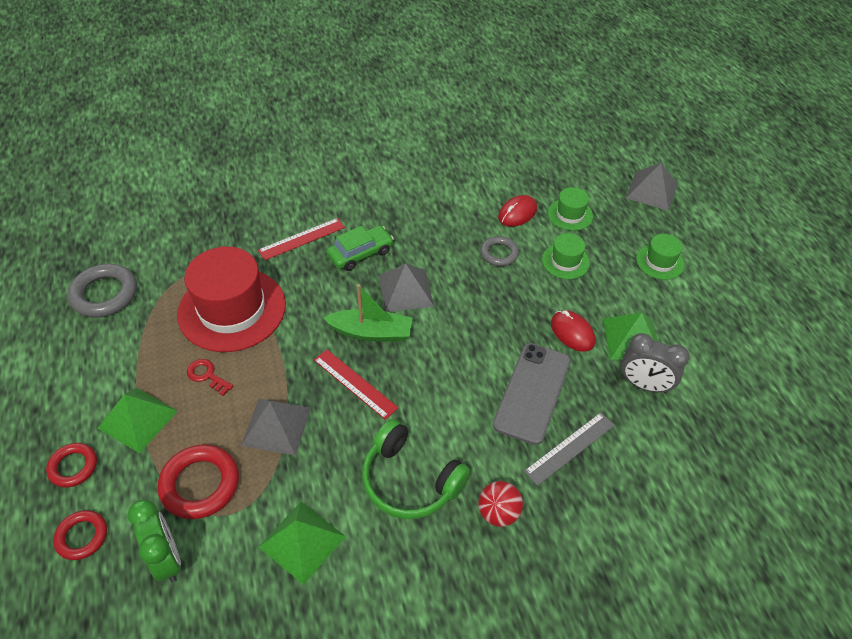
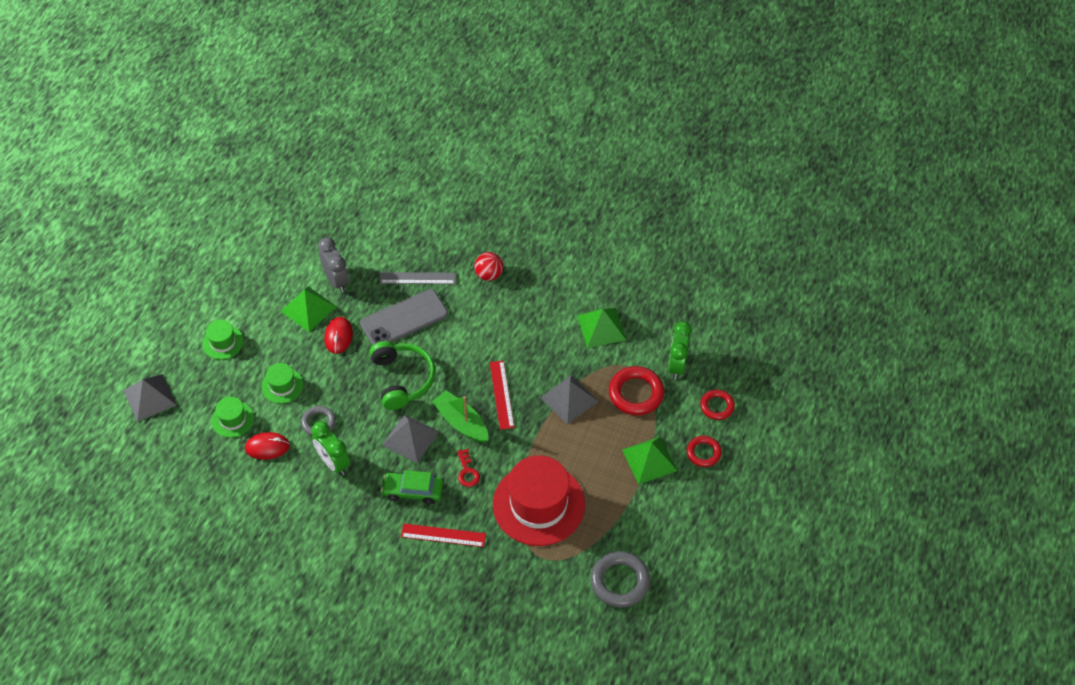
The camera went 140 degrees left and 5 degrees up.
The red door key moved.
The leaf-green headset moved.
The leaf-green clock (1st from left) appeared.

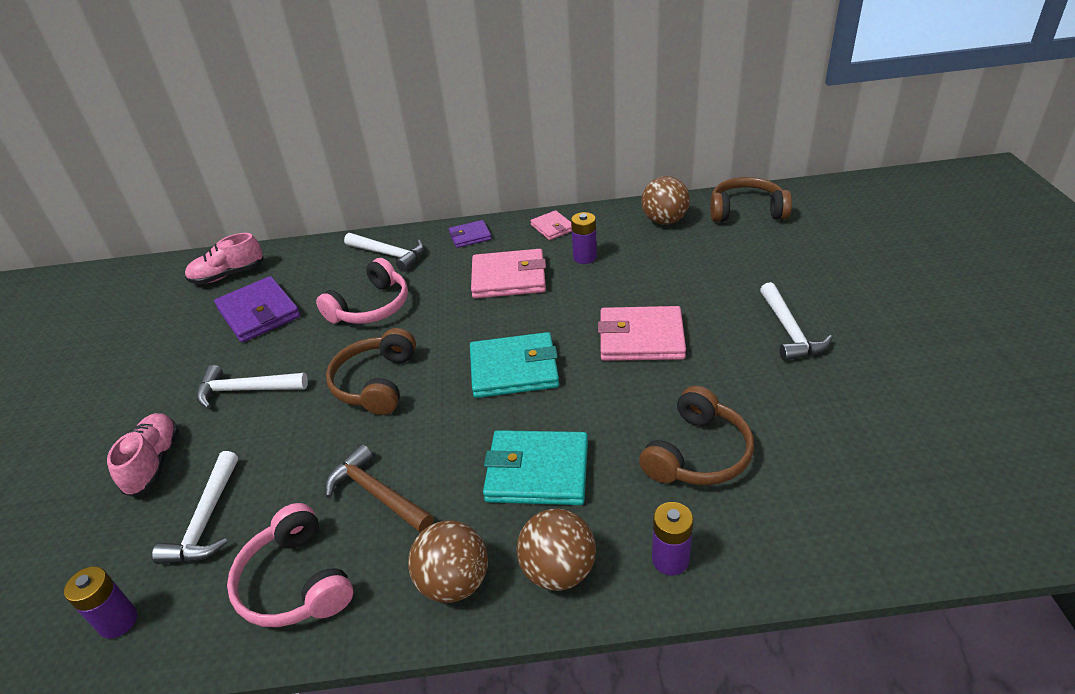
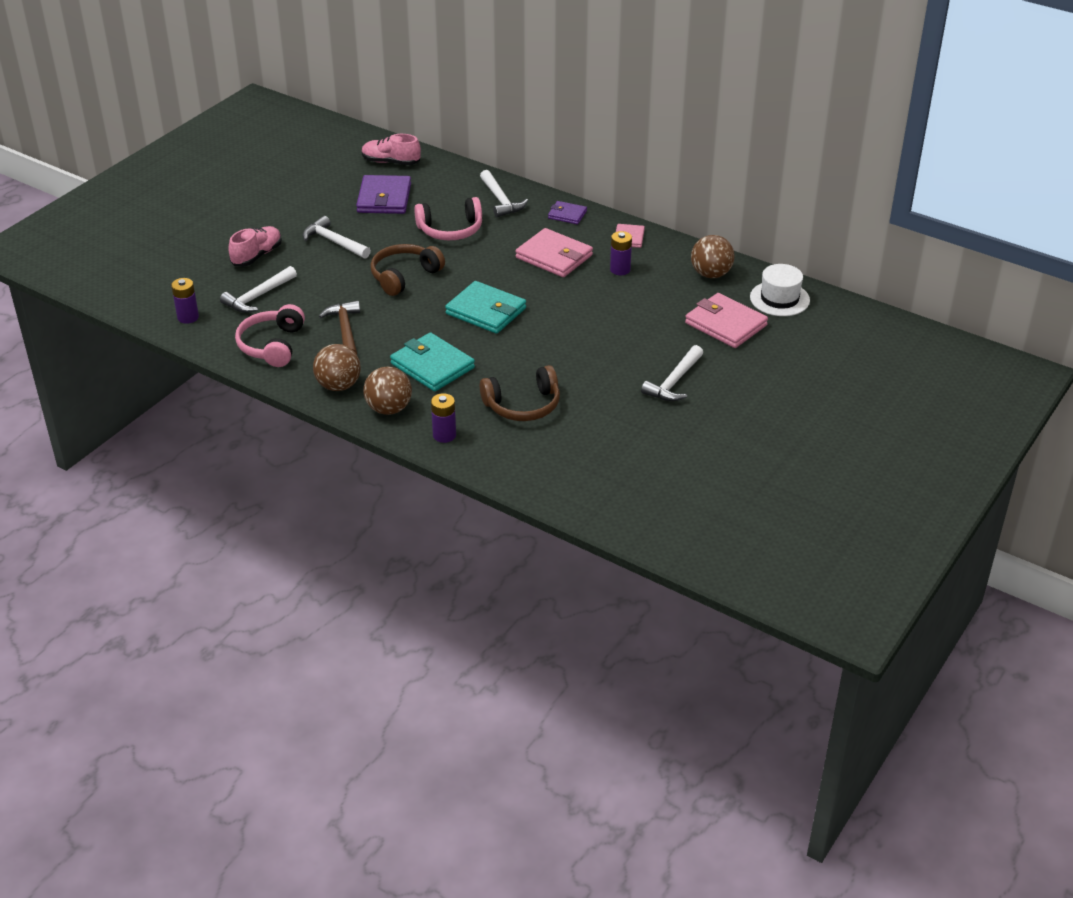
The camera went 35 degrees right and 0 degrees up.
The brown headset (3rd from left) was replaced by the white hat.
The rose-pink billfold (3rd from left) moved.

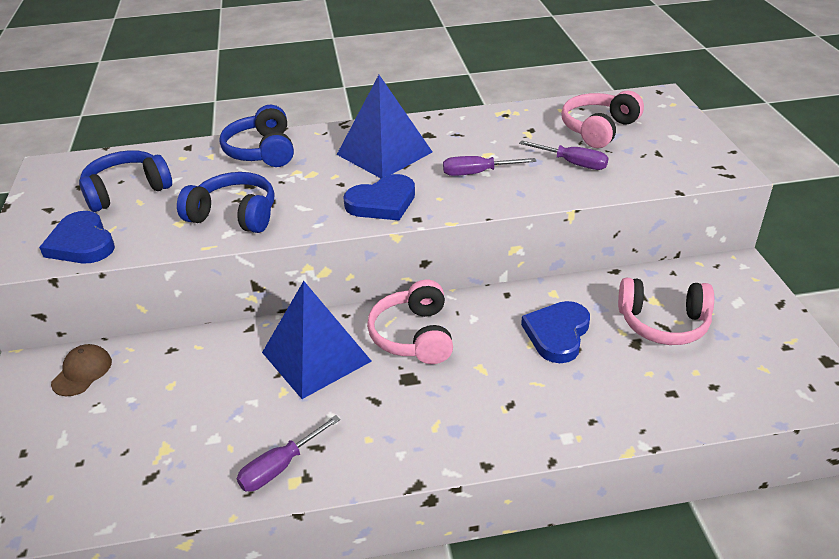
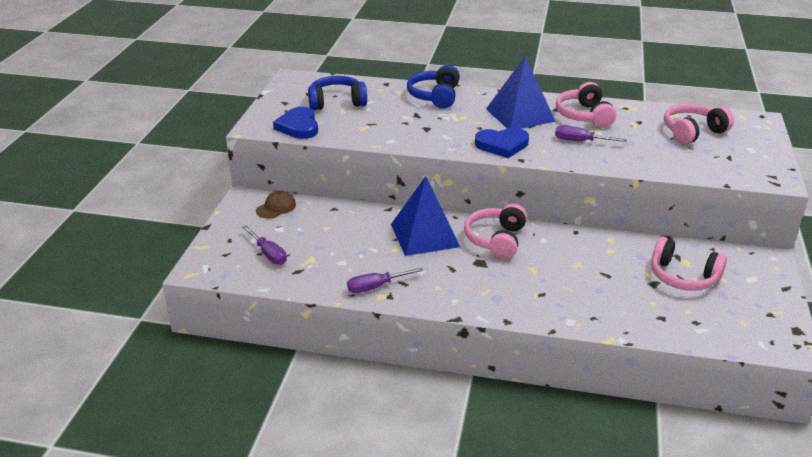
The camera went 20 degrees right and 5 degrees down.
The royal purple screwdriver (3rd from left in the first image) moved.
The blue headset (2nd from left) disappeared.
The blue love heart (3rd from left) disappeared.
The rose-pink headset (2nd from left) appeared.

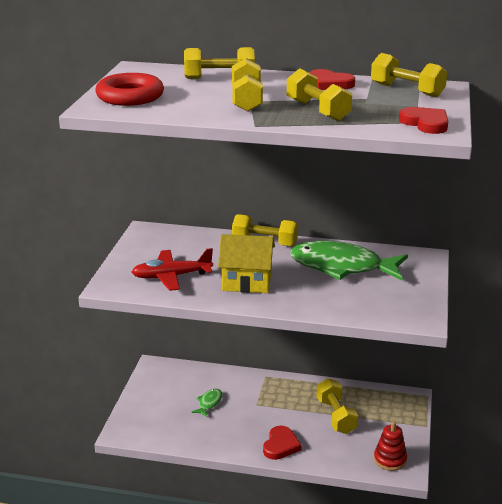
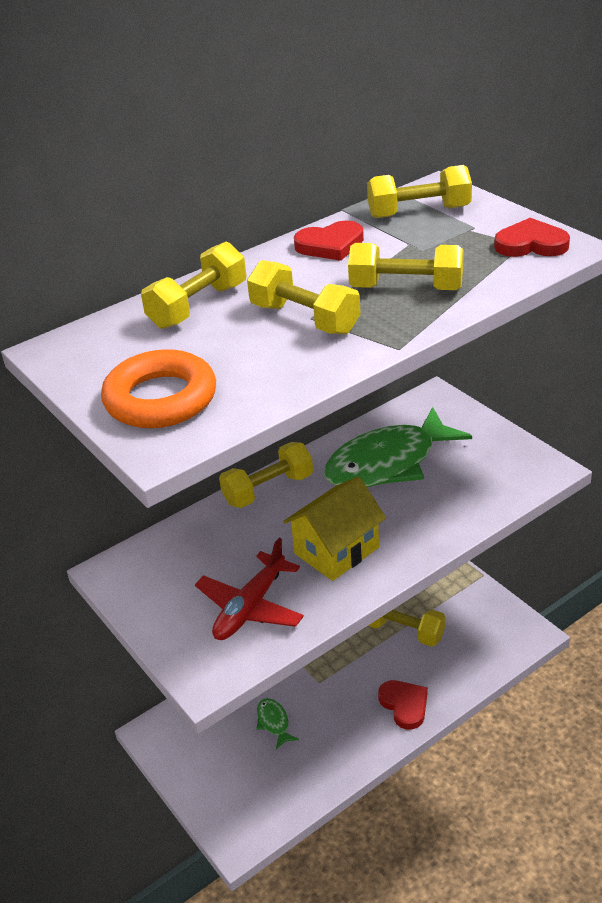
The camera went 45 degrees left and 10 degrees up.
The red ring became the orange ring.
The red stacking rings disappeared.

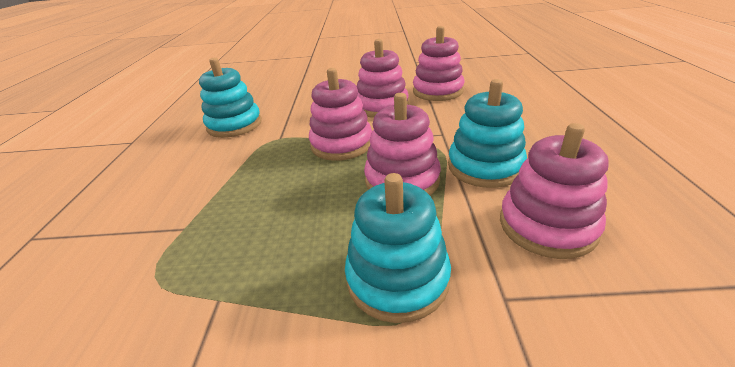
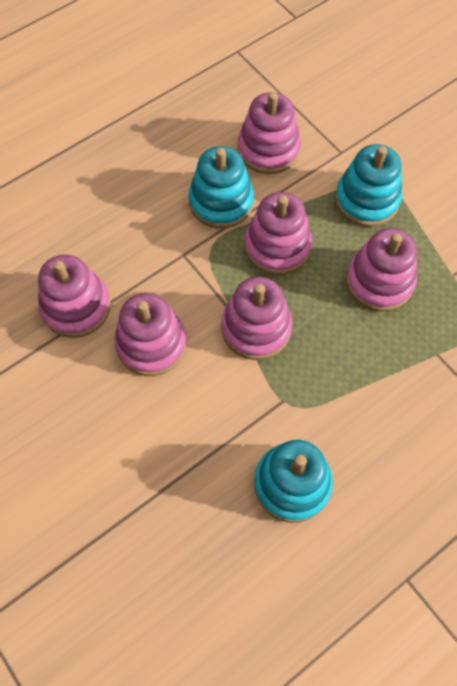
The camera went 130 degrees left and 30 degrees up.
The rose-pink stacking rings (6th from left) appeared.

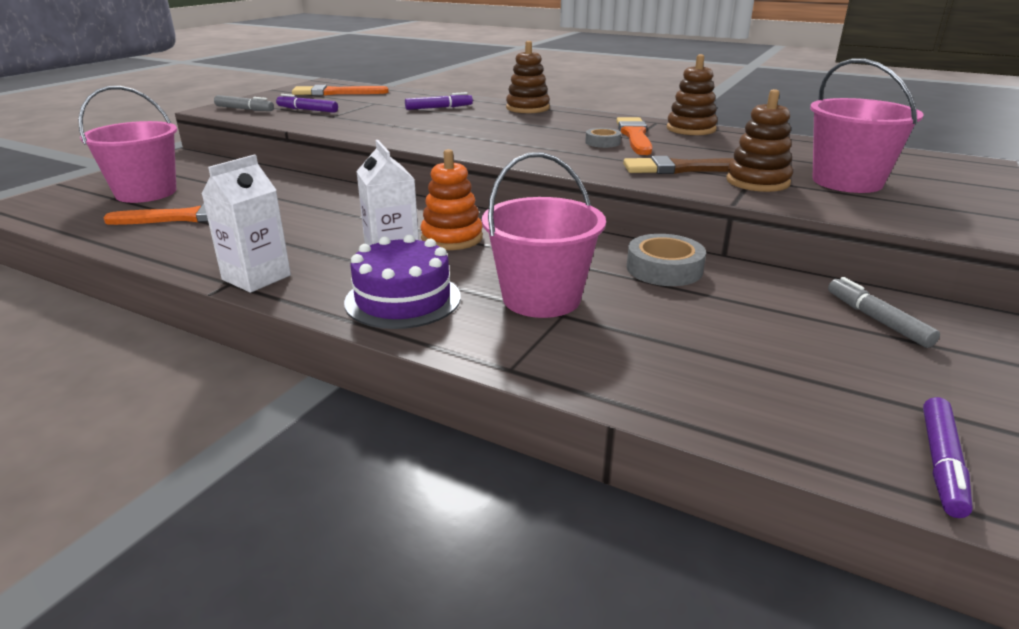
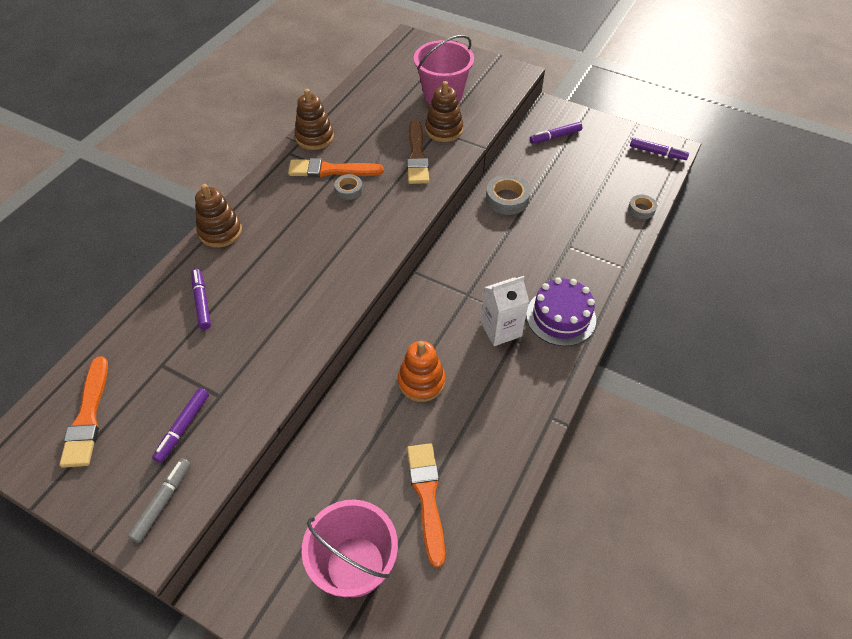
The camera went 90 degrees left and 25 degrees up.
The orange stacking rings moved.
The rose-pink bucket (2nd from left) disappeared.
The white milk carton (1st from left) disappeared.
The gray marker (2nd from left) became the royal purple marker (3rd from left).
The gray tape (3rd from left) appeared.

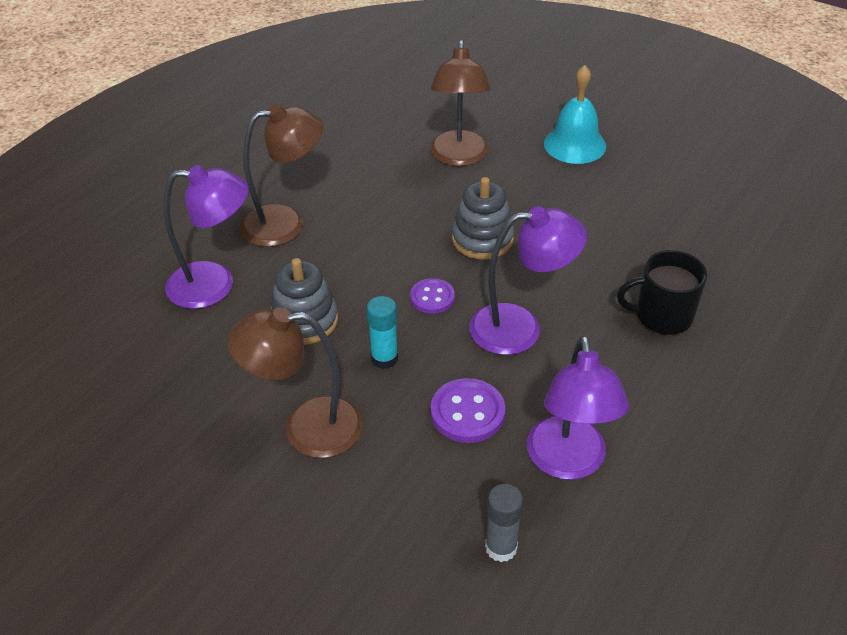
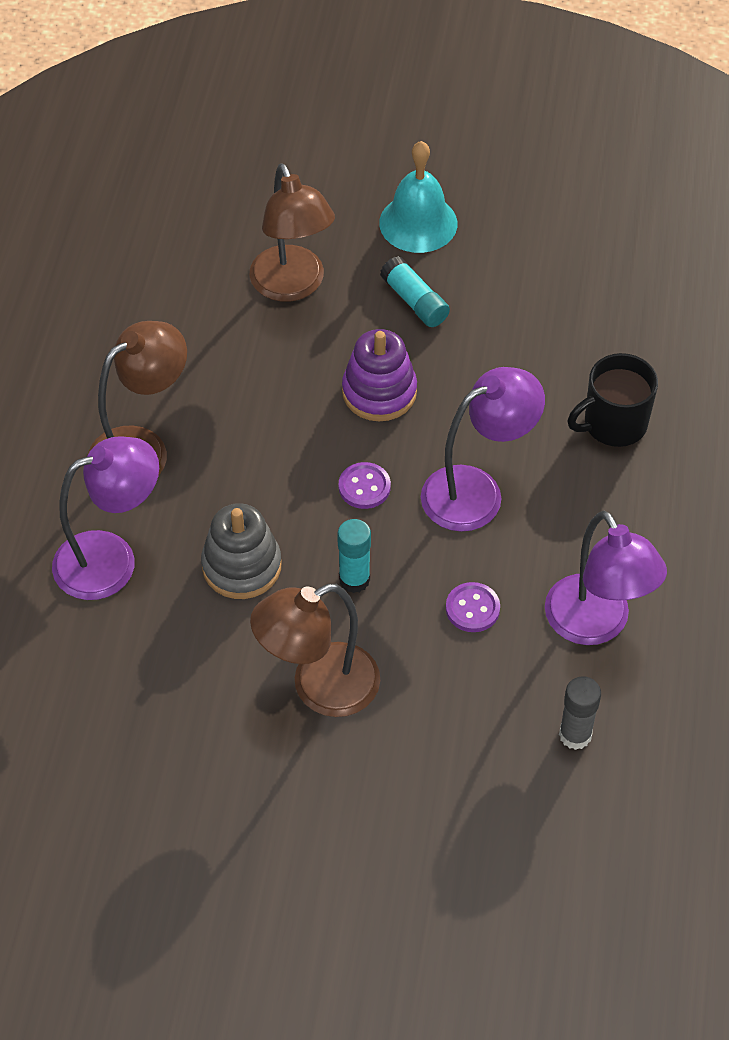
The camera went 25 degrees left and 10 degrees up.
The gray stacking rings (2nd from left) became the royal purple stacking rings.
The royal purple sewing button (2nd from left) changed to 0.67 times the size.
The teal glue (2nd from left) appeared.

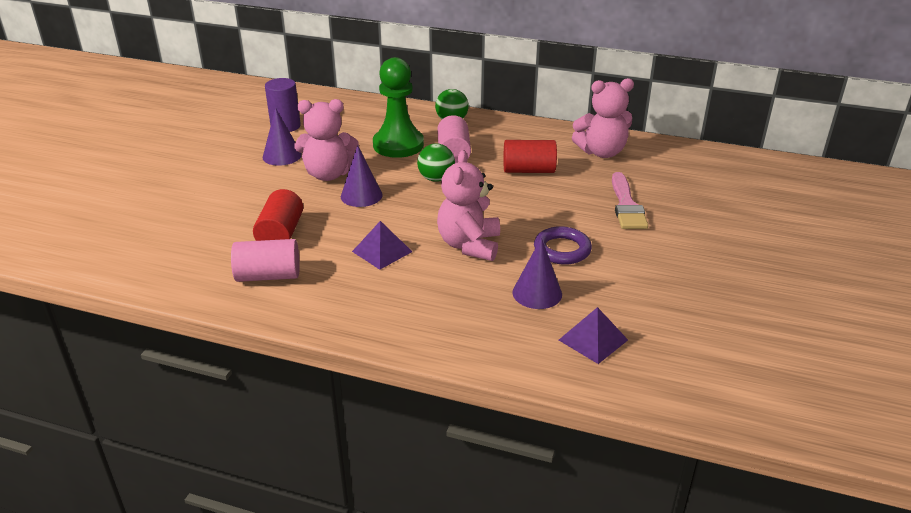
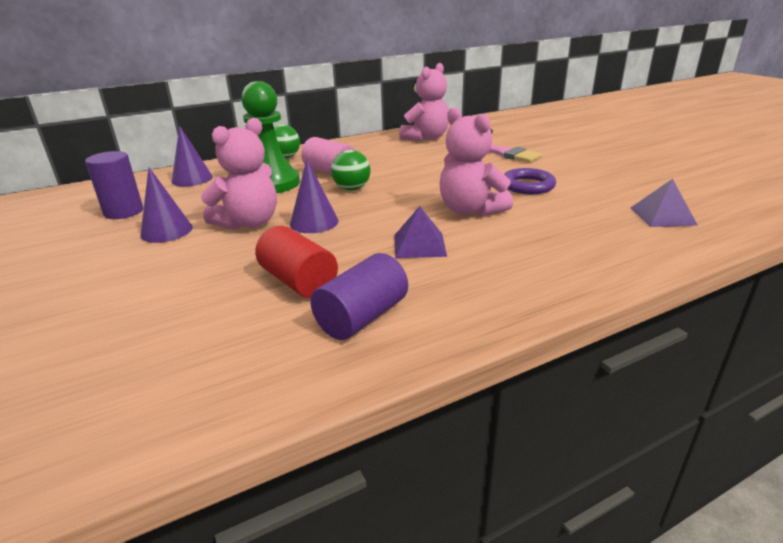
The camera went 45 degrees left and 5 degrees down.
The red cylinder shape (2nd from left) disappeared.
The royal purple solid cone (3rd from left in the first image) moved.
The rose-pink cylinder shape (1st from left) became the royal purple cylinder shape (2nd from left).

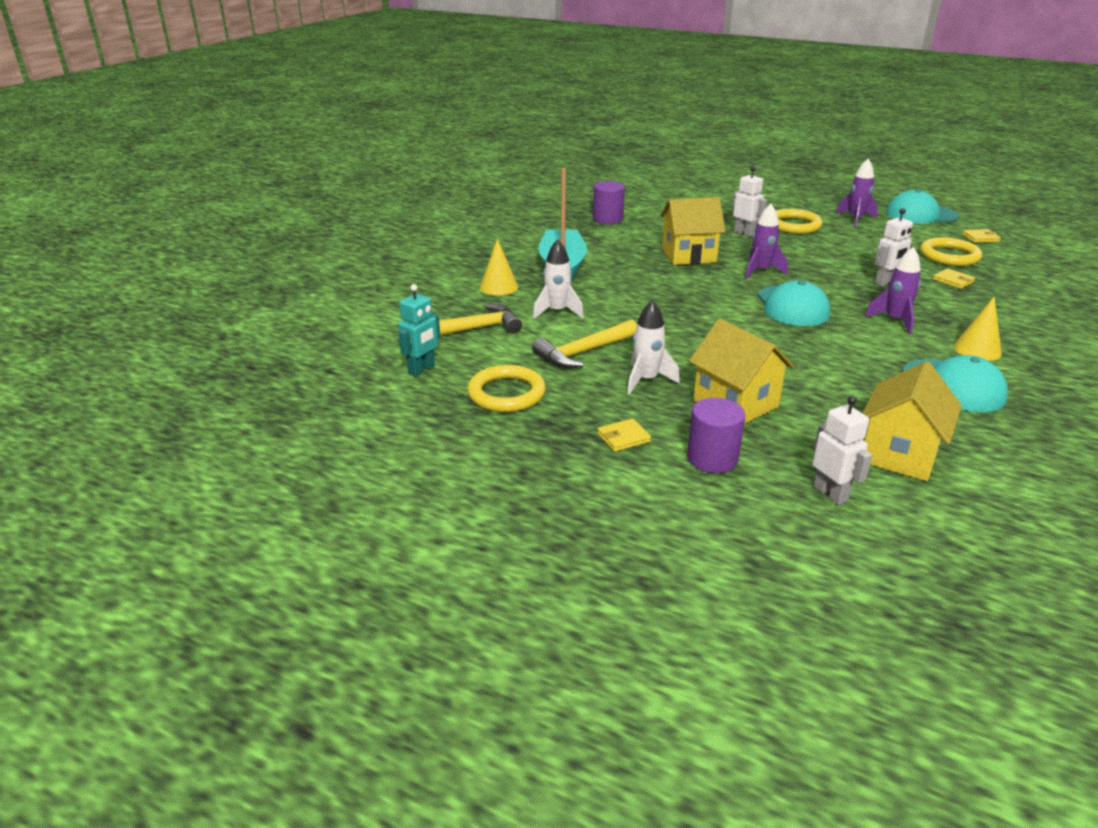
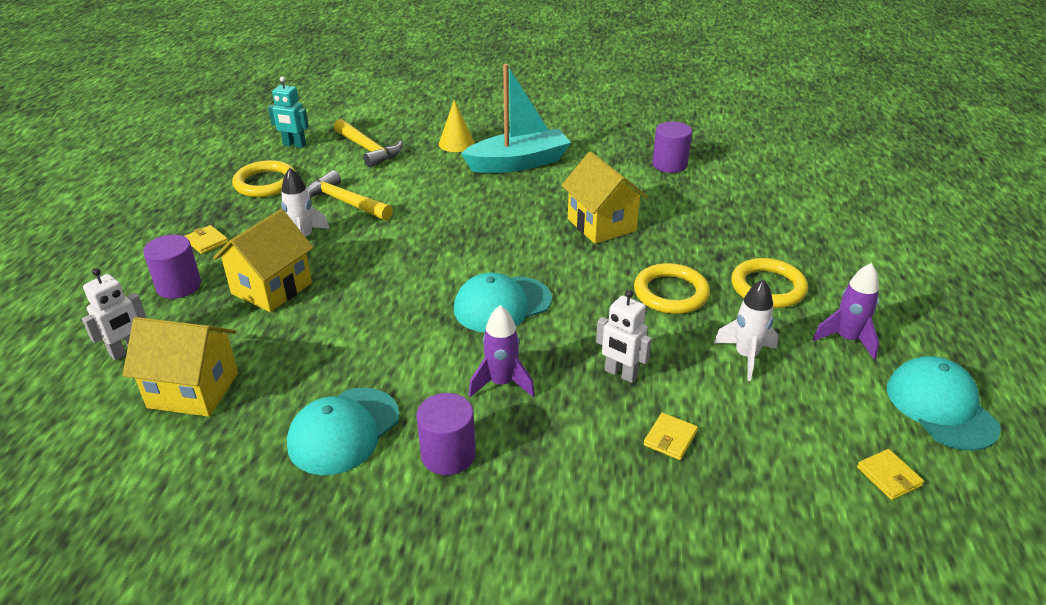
The camera went 70 degrees right and 5 degrees up.
The white robot figure (1st from left) disappeared.
The royal purple spaceship (1st from left) disappeared.
The yellow ring (3rd from left in the first image) moved.
The white spaceship (1st from left in the first image) moved.
The yellow solid cone (2nd from left) was replaced by the royal purple cylinder shape (2nd from left).

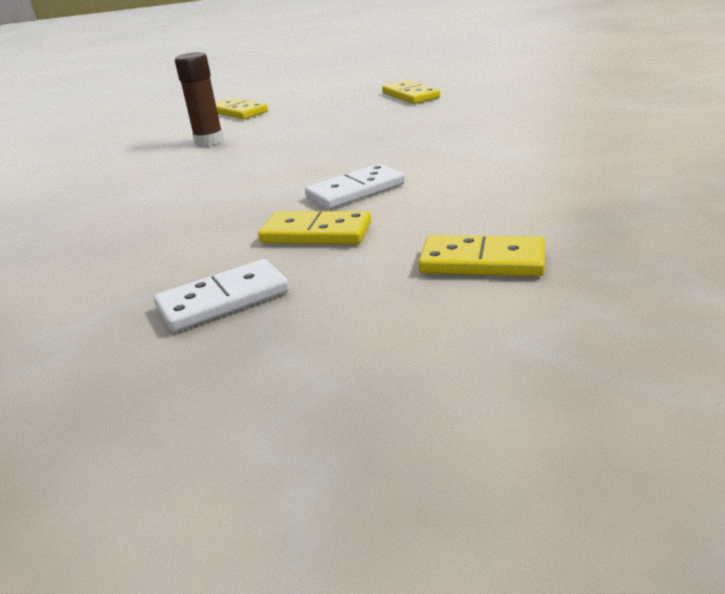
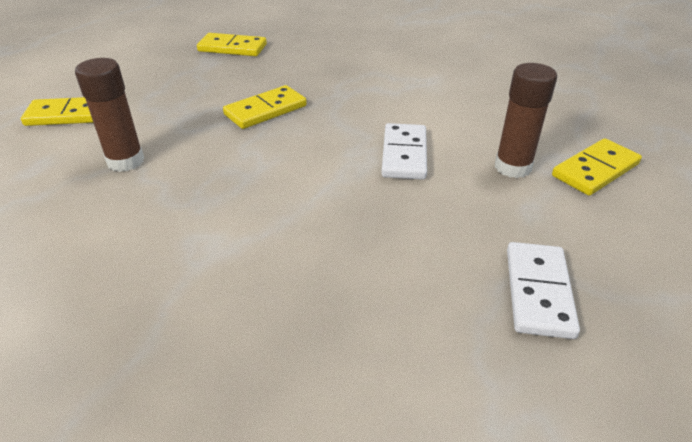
The camera went 55 degrees left and 10 degrees up.
The yellow domino tile (2nd from left in the first image) moved.
The brown glue (2nd from left) appeared.

